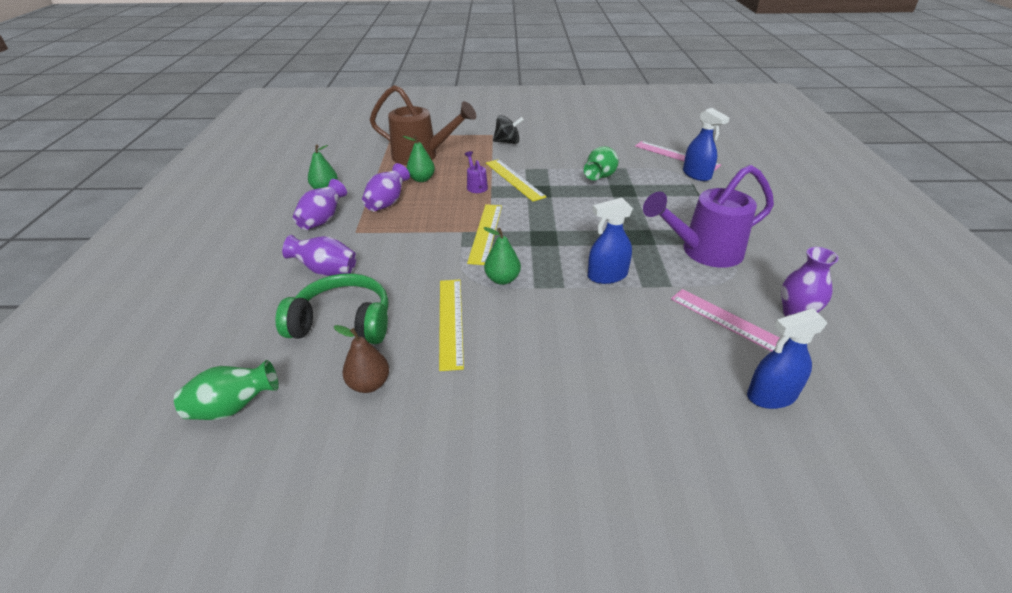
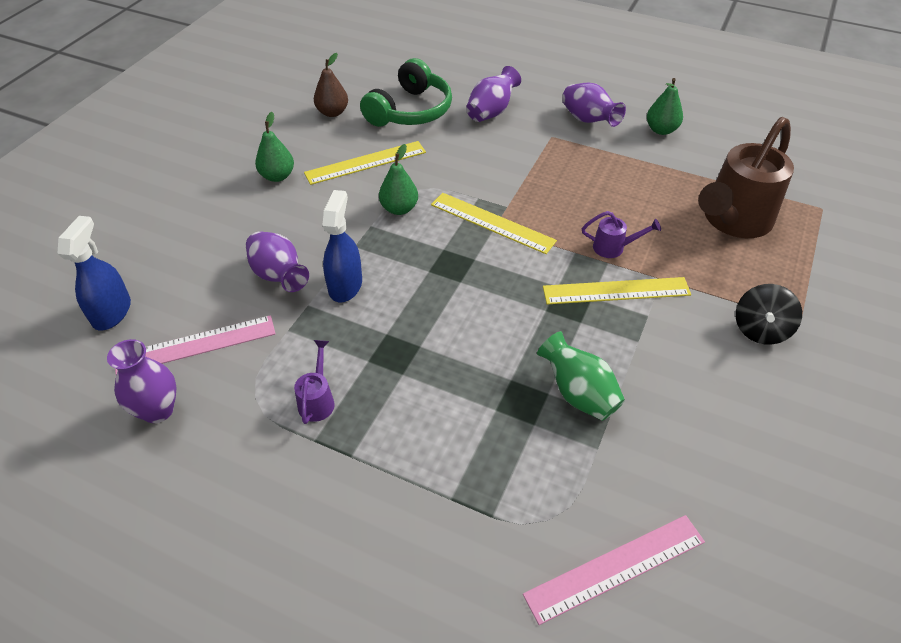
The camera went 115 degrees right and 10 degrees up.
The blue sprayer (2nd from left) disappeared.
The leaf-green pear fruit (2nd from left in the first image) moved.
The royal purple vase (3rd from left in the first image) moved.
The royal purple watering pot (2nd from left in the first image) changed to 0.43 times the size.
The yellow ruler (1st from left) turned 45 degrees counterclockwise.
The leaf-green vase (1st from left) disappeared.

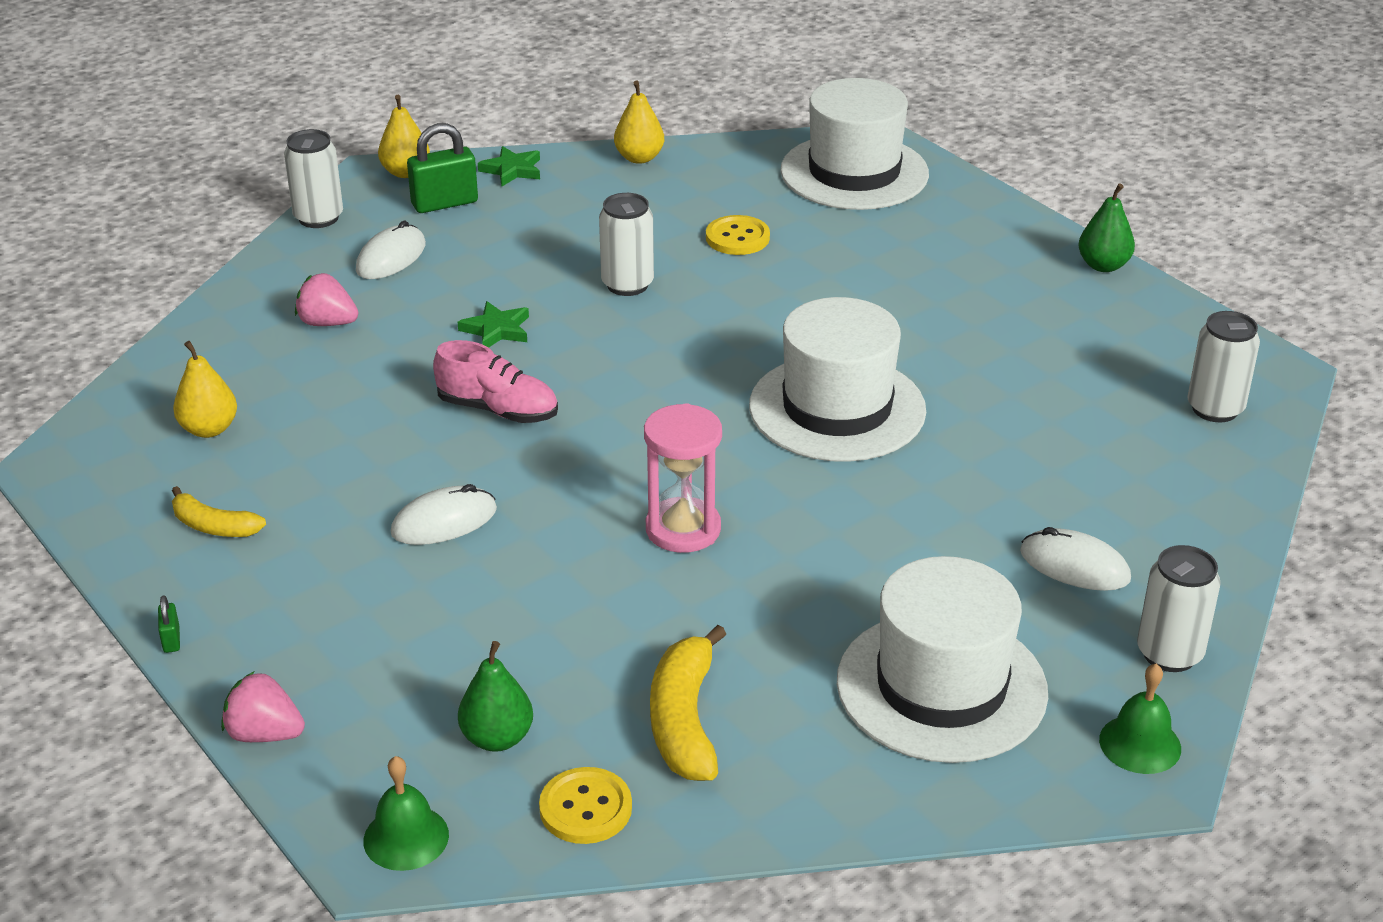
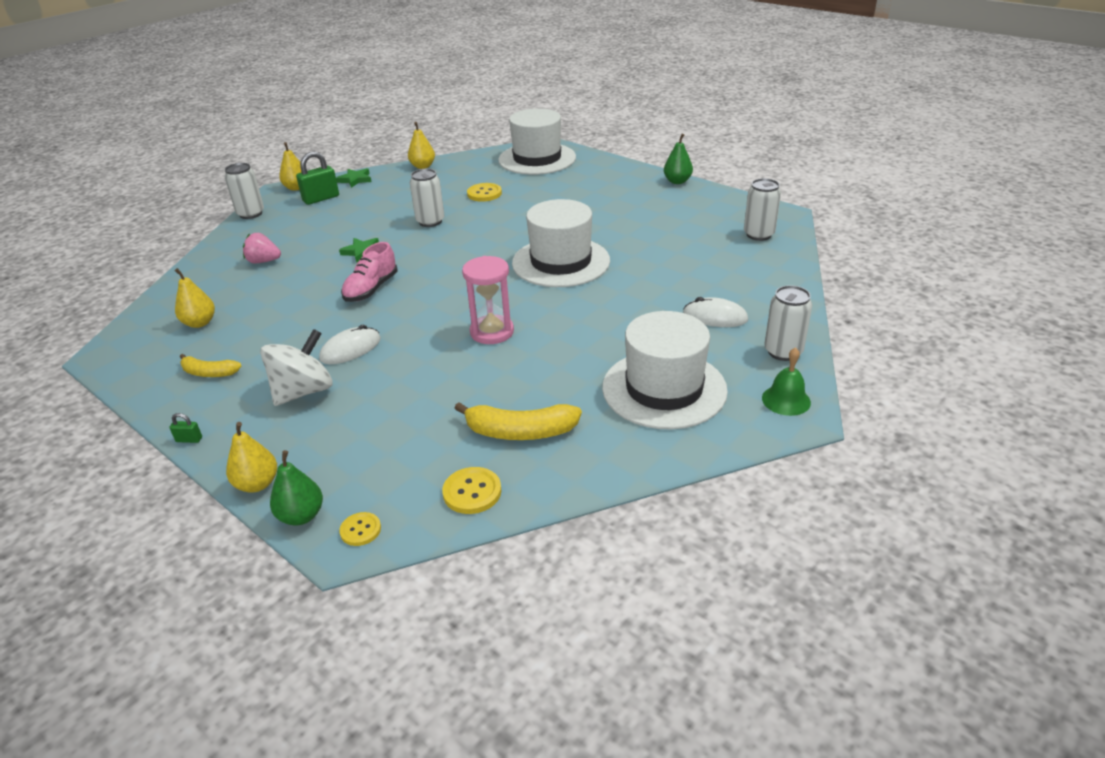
The camera went 10 degrees left and 0 degrees up.
The white mouse (1st from left) disappeared.
The rose-pink lace-up shoe turned 105 degrees clockwise.
The leaf-green small lock (1st from left) turned 60 degrees counterclockwise.
The yellow banana fruit (2nd from left) turned 75 degrees counterclockwise.
The leaf-green pear fruit (1st from left) moved.
The rose-pink toy strawberry (1st from left) was replaced by the yellow pear fruit (2nd from left).
The leaf-green bell (1st from left) was replaced by the yellow sewing button (1st from left).
The white spinning top appeared.

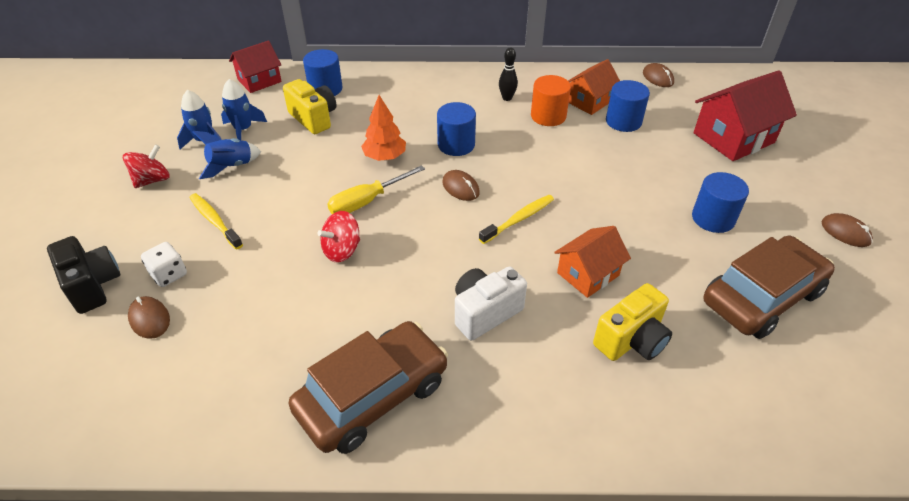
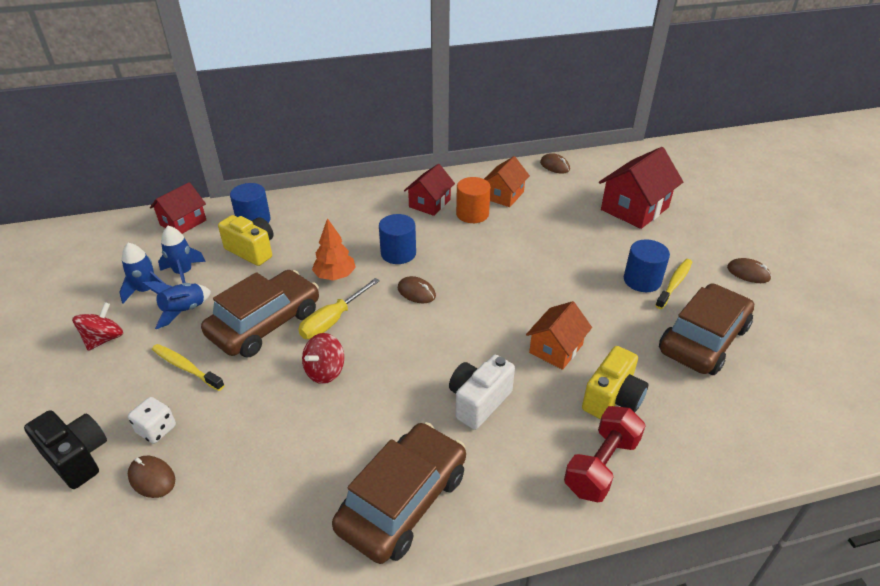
The camera went 15 degrees left and 5 degrees down.
The black bowling pin was replaced by the red house (2nd from left).
The blue cylinder shape (3rd from left) disappeared.
The yellow tooth brush (2nd from left) moved.
The brown car (1st from left) appeared.
The red hand weight appeared.

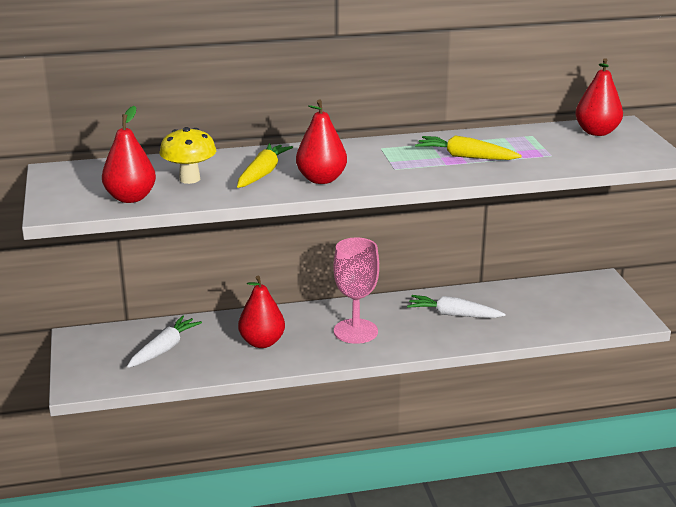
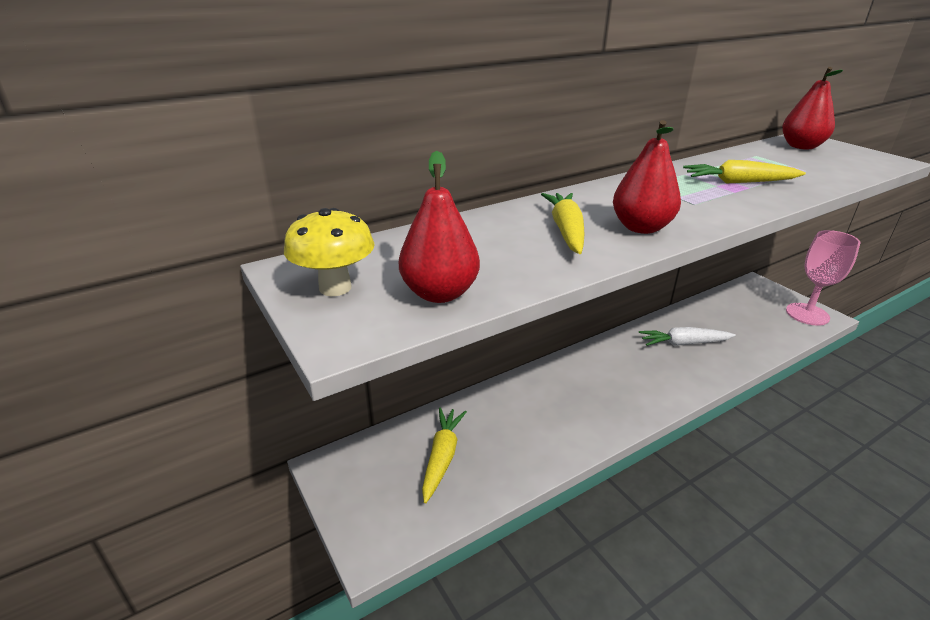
The camera went 20 degrees left and 5 degrees up.
The yellow fungus moved.
The rose-pink goblet moved.
The red pear fruit (2nd from left) disappeared.
The white carrot (1st from left) became the yellow carrot (1st from left).

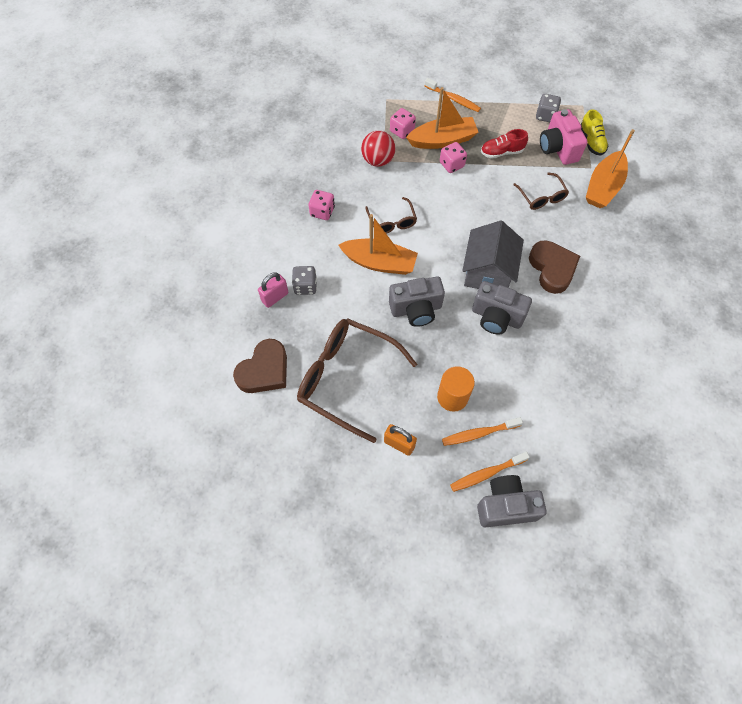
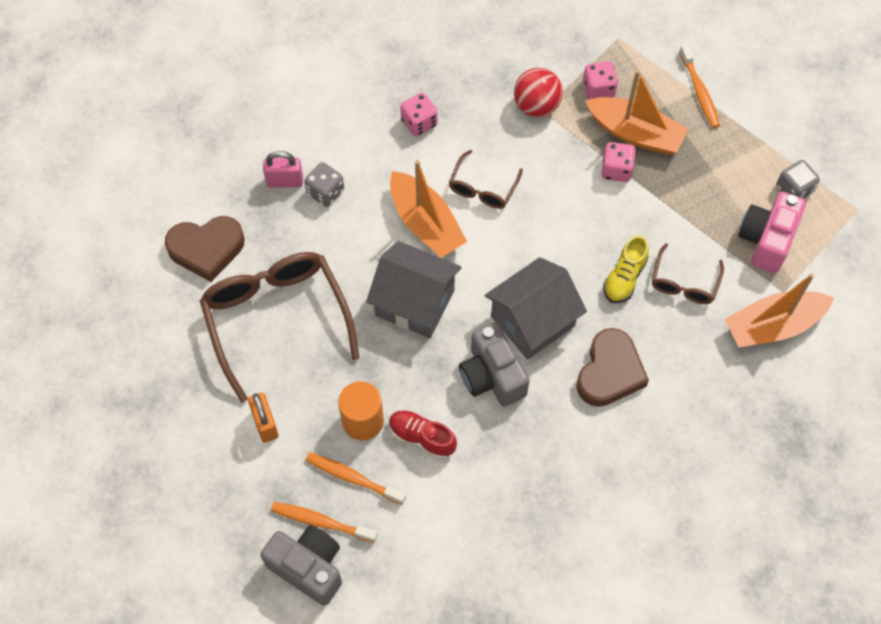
The camera went 40 degrees right and 0 degrees up.
The yellow lace-up shoe moved.
The red lace-up shoe moved.
The gray camera (1st from left) was replaced by the gray house (1st from left).

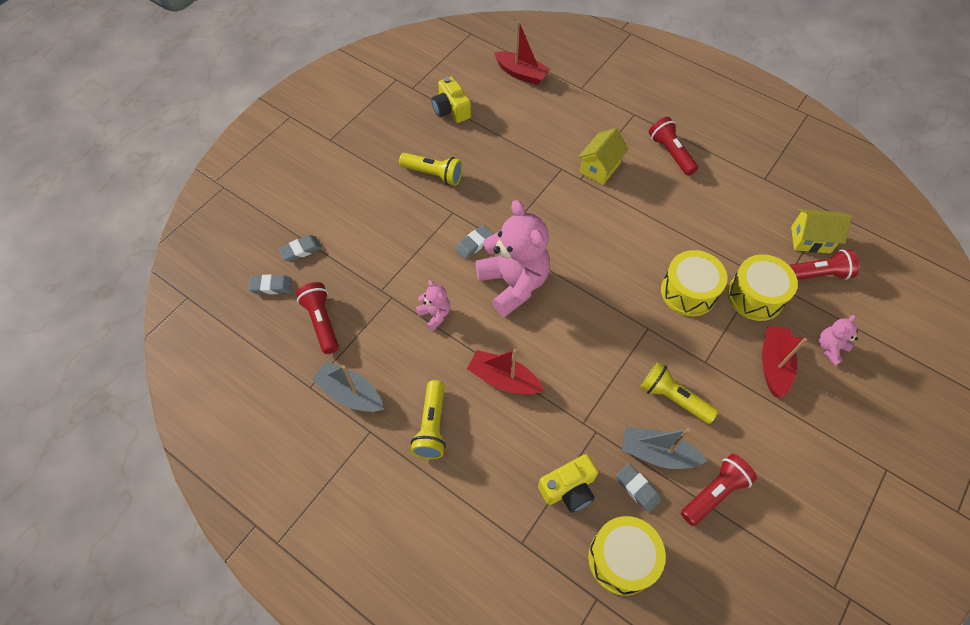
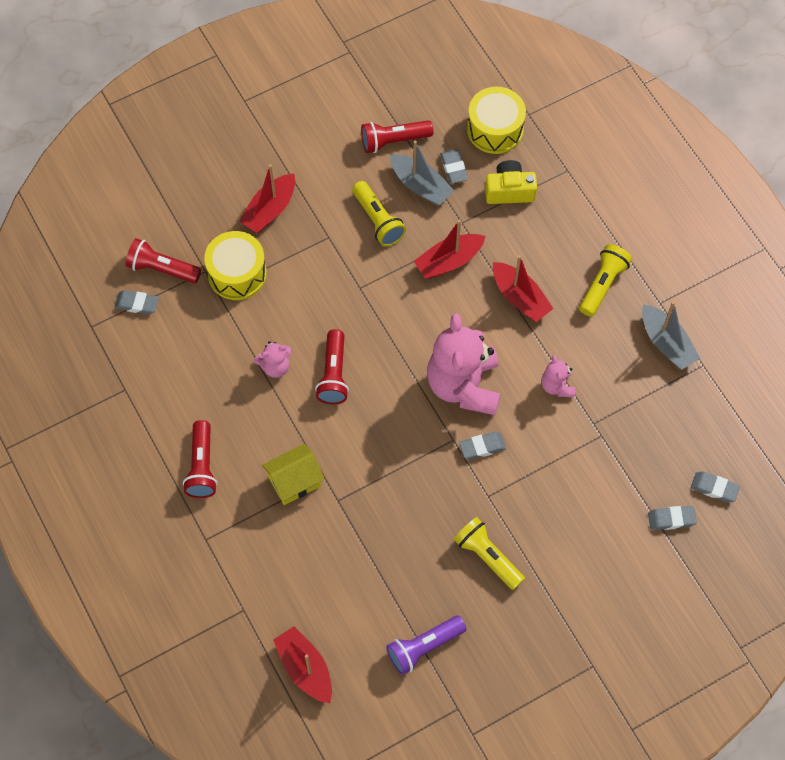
The camera went 155 degrees left and 5 degrees up.
The yellow camera (1st from left) was replaced by the royal purple pocket torch.
The yellow house (2nd from left) was replaced by the gray gum eraser (1st from left).
The yellow snare drum (2nd from left) disappeared.
The red pocket torch (1st from left in the first image) moved.
The rose-pink teddy bear (3rd from left in the first image) moved.
The red boat (3rd from left) appeared.

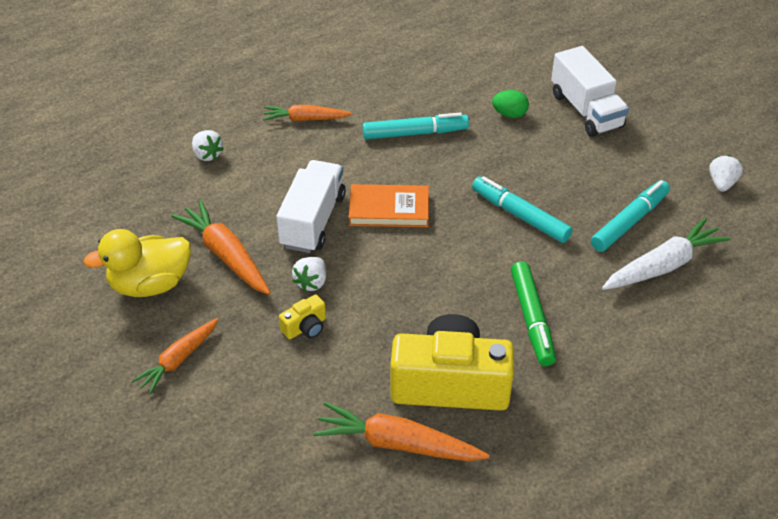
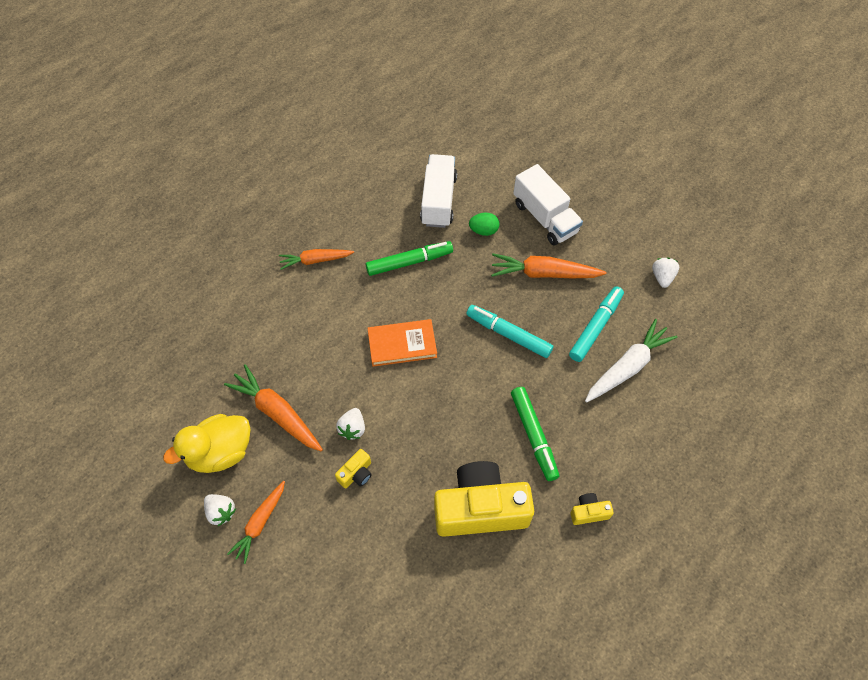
The camera went 10 degrees left and 15 degrees up.
The teal marker (1st from left) became the leaf-green marker (1st from left).
The white toy strawberry (1st from left) moved.
The white truck (1st from left) moved.
The orange carrot (4th from left) moved.
The yellow camera (3rd from left) appeared.

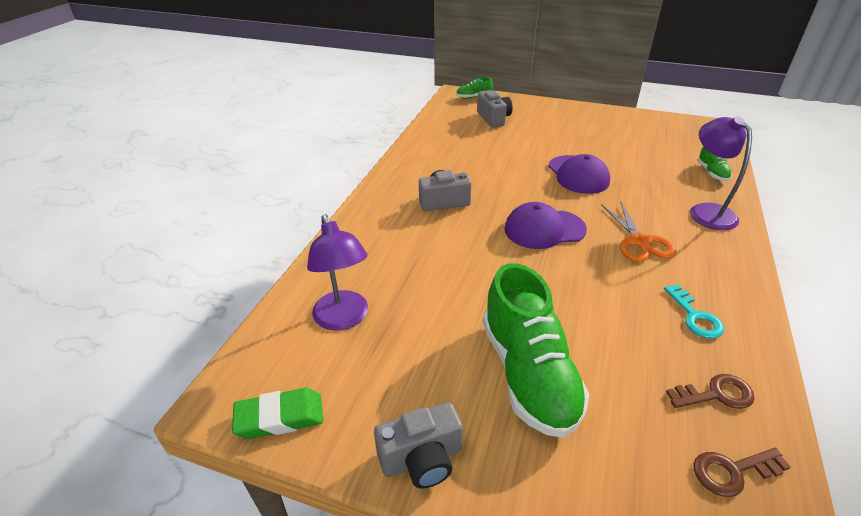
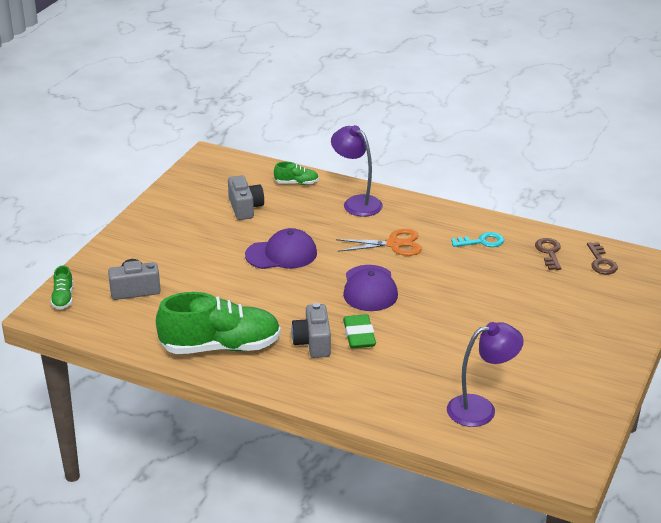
The camera went 85 degrees left and 5 degrees down.
The royal purple lamp (2nd from left in the first image) turned 60 degrees clockwise.
The leaf-green lace-up shoe (2nd from left) moved.
The leaf-green gum eraser moved.
The gray camera (1st from left in the first image) moved.

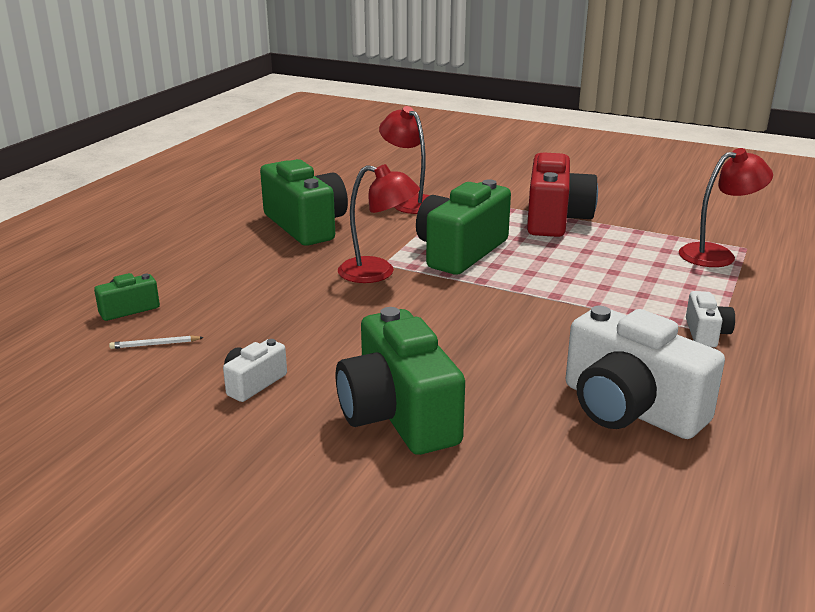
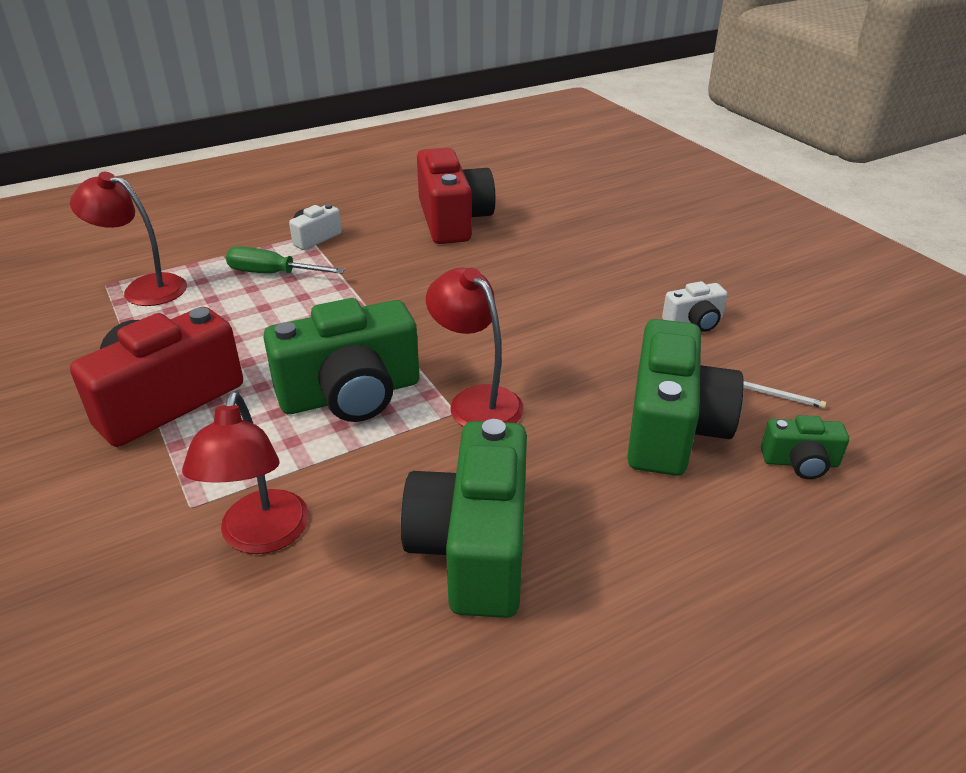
The camera went 145 degrees left and 10 degrees up.
The white camera (2nd from left) became the red camera (2nd from left).
The leaf-green camera (3rd from left) moved.
The leaf-green screwdriver appeared.

